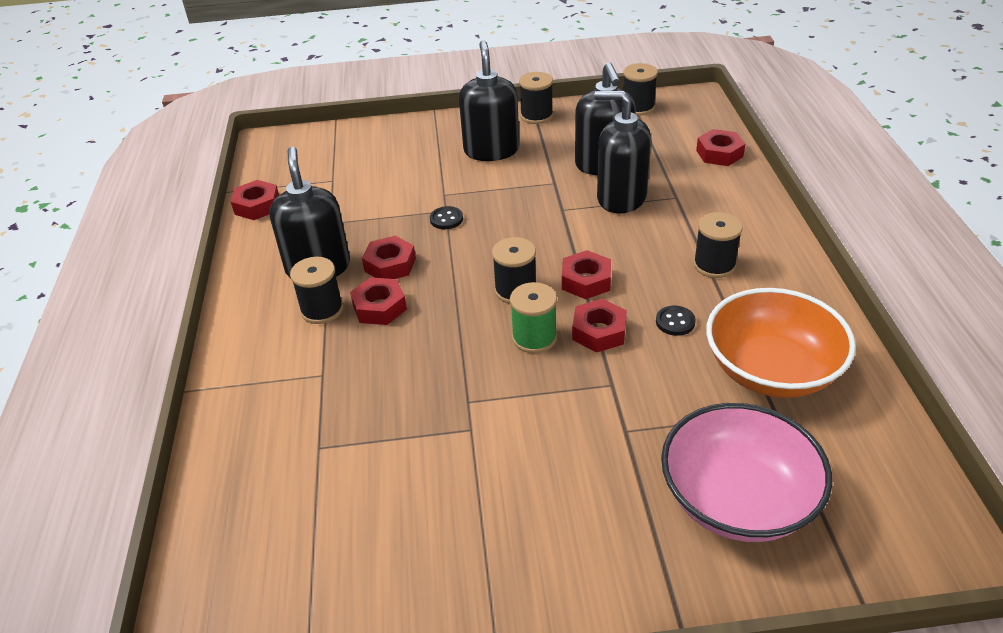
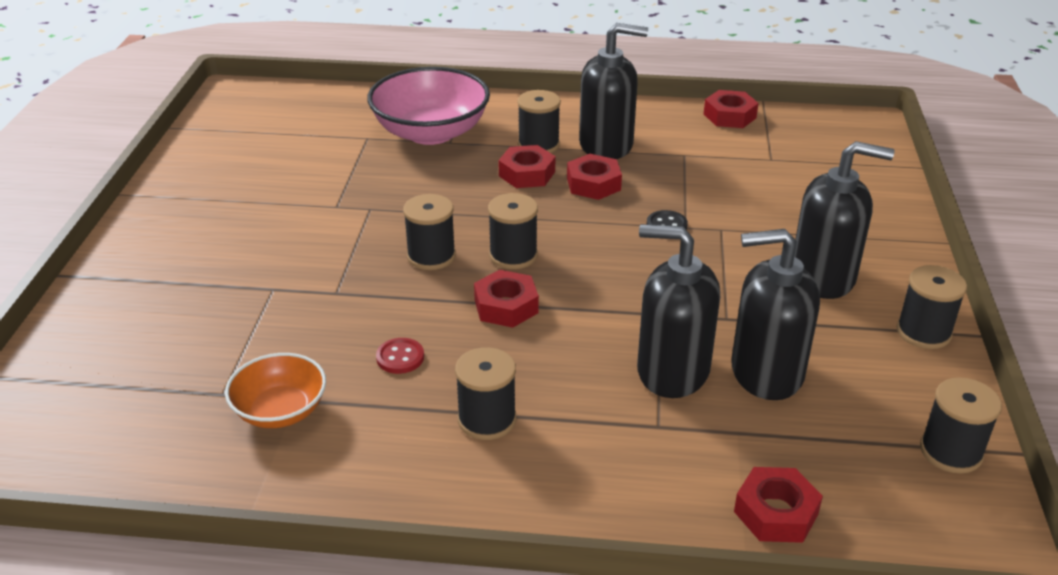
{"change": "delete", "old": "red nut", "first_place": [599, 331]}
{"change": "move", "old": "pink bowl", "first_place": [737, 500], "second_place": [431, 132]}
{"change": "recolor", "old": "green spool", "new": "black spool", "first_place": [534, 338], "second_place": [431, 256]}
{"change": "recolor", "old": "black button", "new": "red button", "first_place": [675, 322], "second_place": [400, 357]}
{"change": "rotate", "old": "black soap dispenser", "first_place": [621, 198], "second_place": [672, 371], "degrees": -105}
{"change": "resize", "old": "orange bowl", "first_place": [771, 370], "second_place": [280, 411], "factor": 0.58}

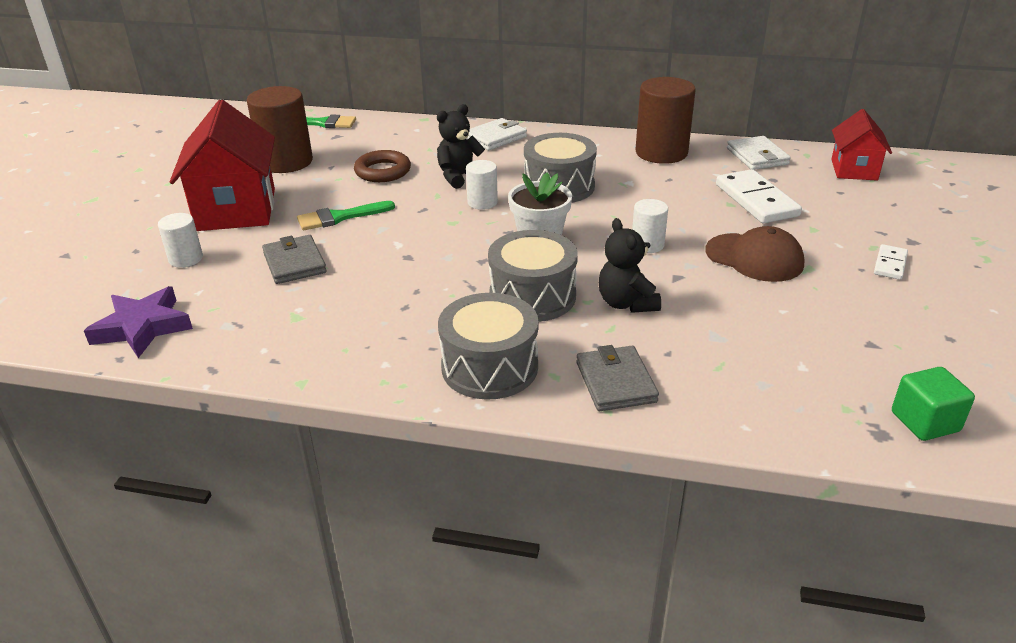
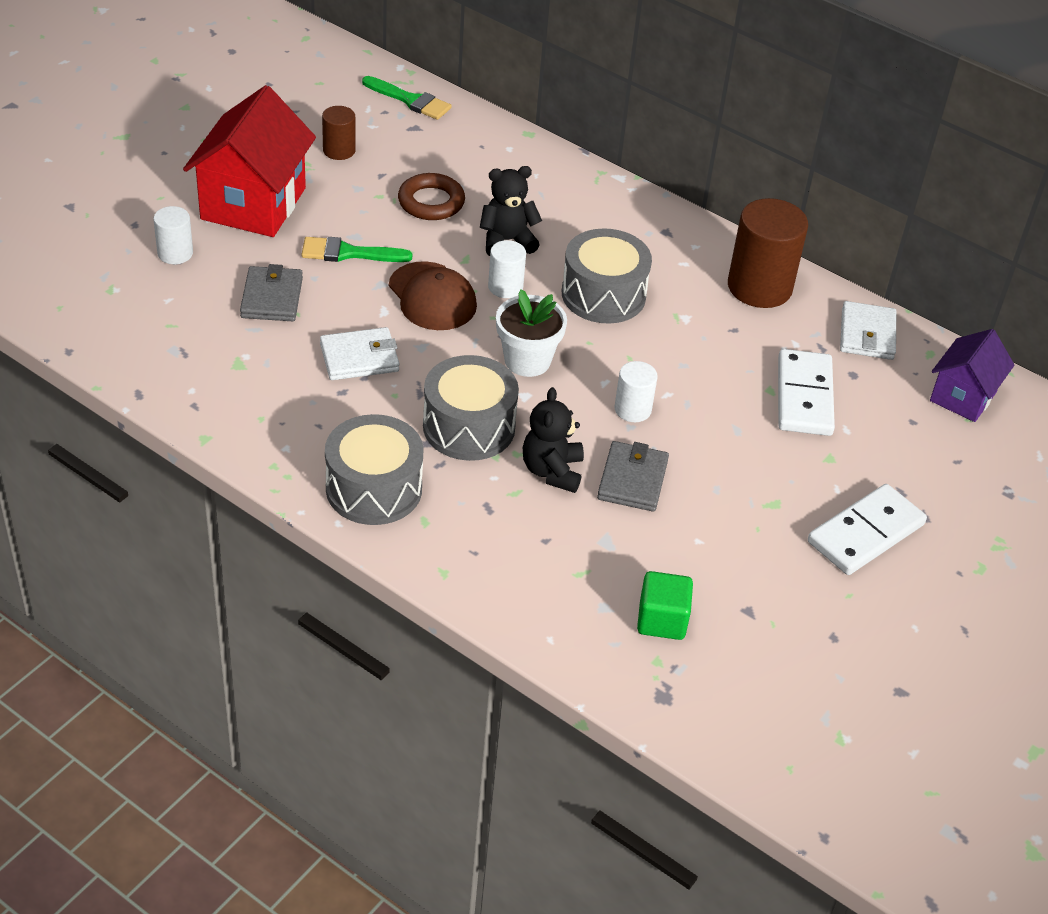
{"change": "delete", "old": "purple star", "first_place": [142, 327]}
{"change": "move", "old": "white wallet", "first_place": [495, 137], "second_place": [359, 358]}
{"change": "move", "old": "grey wallet", "first_place": [616, 382], "second_place": [632, 480]}
{"change": "move", "old": "brown cap", "first_place": [754, 258], "second_place": [432, 297]}
{"change": "move", "old": "green cube", "first_place": [925, 422], "second_place": [662, 620]}
{"change": "recolor", "old": "red house", "new": "purple house", "first_place": [854, 170], "second_place": [963, 397]}
{"change": "resize", "old": "brown cylinder", "first_place": [286, 162], "second_place": [339, 150], "factor": 0.53}
{"change": "resize", "old": "white domino", "first_place": [890, 264], "second_place": [866, 533], "factor": 1.9}

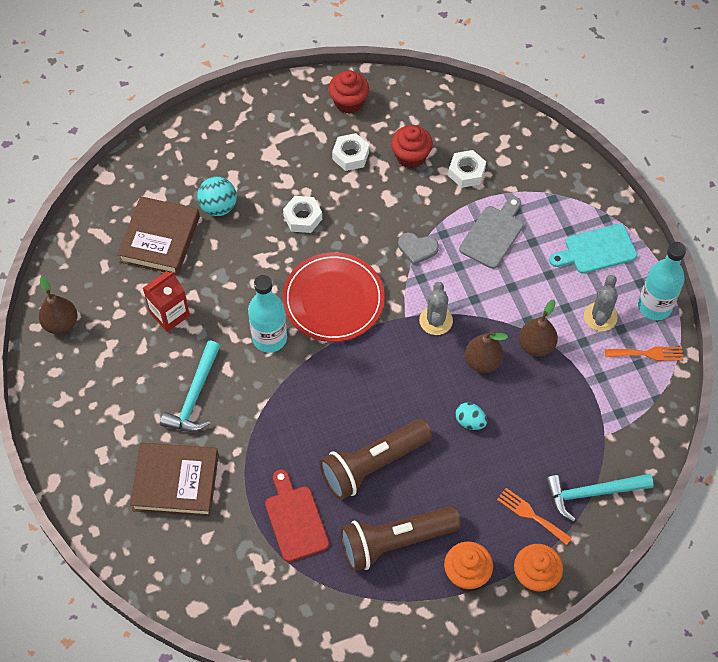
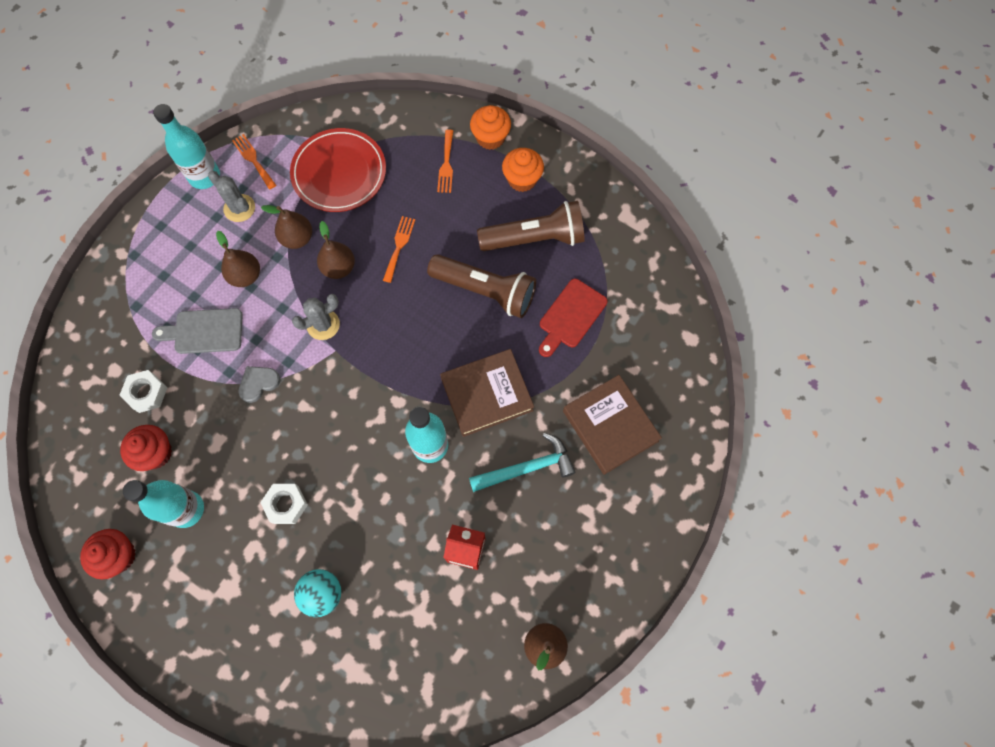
{"change": "delete", "old": "turquoise hammer", "first_place": [592, 493]}
{"change": "delete", "old": "turquoise cutting board", "first_place": [596, 250]}
{"change": "insert", "new": "brown pear", "second_place": [245, 276]}
{"change": "move", "old": "brown book", "first_place": [160, 239], "second_place": [487, 394]}
{"change": "move", "old": "red plate", "first_place": [333, 299], "second_place": [339, 173]}
{"change": "replace", "old": "white nut", "new": "turquoise bottle", "first_place": [350, 155], "second_place": [186, 509]}
{"change": "replace", "old": "turquoise egg", "new": "orange fork", "first_place": [470, 421], "second_place": [399, 246]}
{"change": "rotate", "old": "brown flashlight", "first_place": [395, 542], "second_place": [535, 238], "degrees": -45}
{"change": "rotate", "old": "grey heart", "first_place": [417, 249], "second_place": [258, 383], "degrees": -105}
{"change": "rotate", "old": "grey cactus", "first_place": [600, 317], "second_place": [239, 208], "degrees": 60}

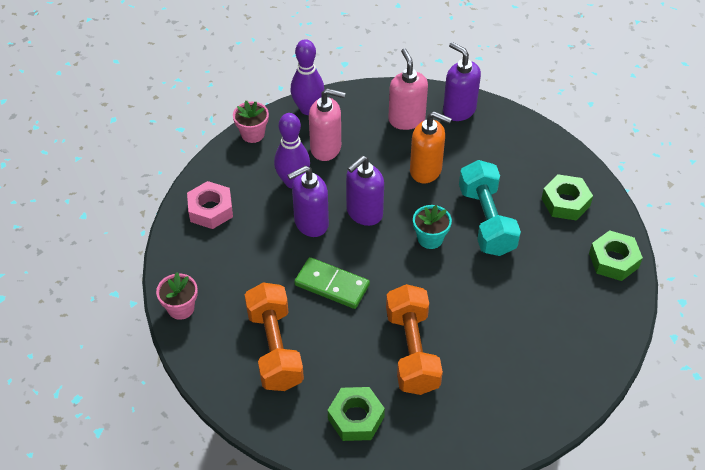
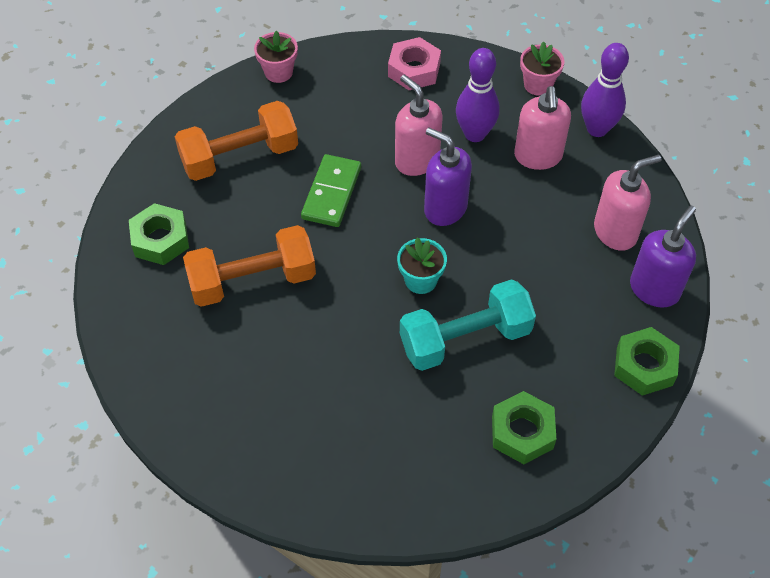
{"change": "delete", "old": "orange soap dispenser", "first_place": [426, 170]}
{"change": "move", "old": "green nut", "first_place": [613, 260], "second_place": [644, 366]}
{"change": "recolor", "old": "purple soap dispenser", "new": "pink soap dispenser", "first_place": [311, 223], "second_place": [416, 160]}

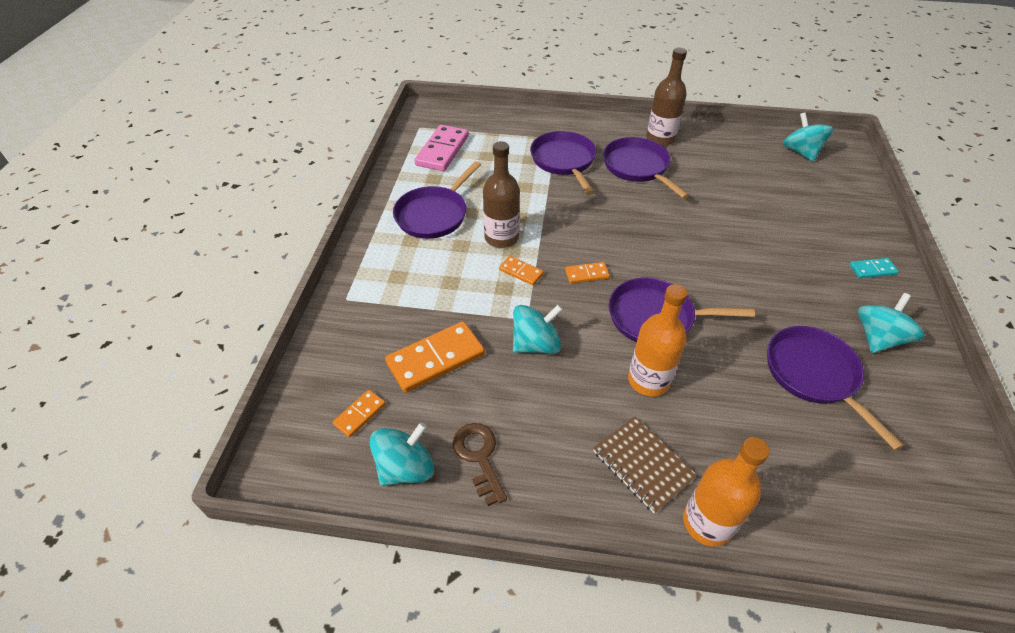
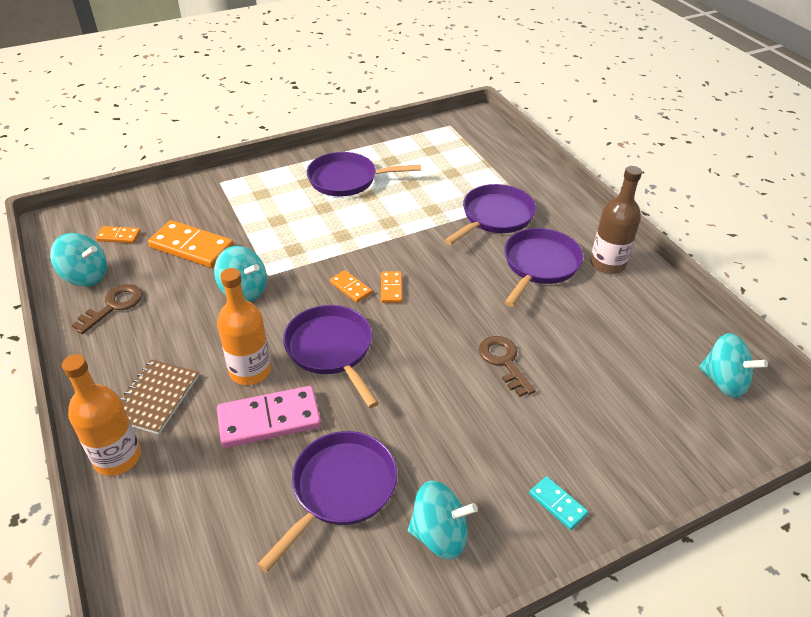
{"change": "delete", "old": "brown bottle", "first_place": [501, 238]}
{"change": "insert", "new": "brown key", "second_place": [503, 361]}
{"change": "move", "old": "pink domino", "first_place": [442, 150], "second_place": [269, 419]}
{"change": "move", "old": "orange domino", "first_place": [521, 272], "second_place": [391, 288]}
{"change": "rotate", "old": "turquoise spinning top", "first_place": [801, 152], "second_place": [723, 381], "degrees": 90}

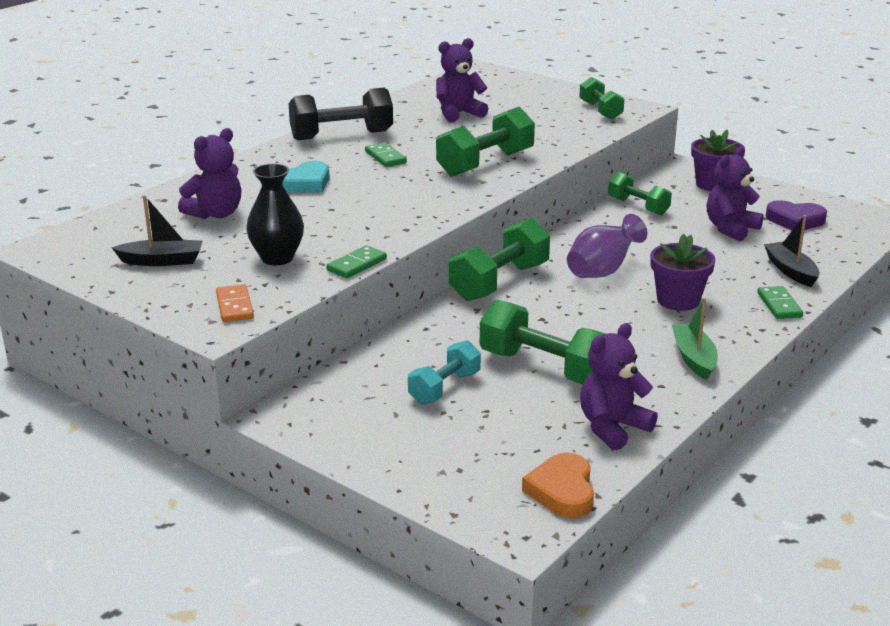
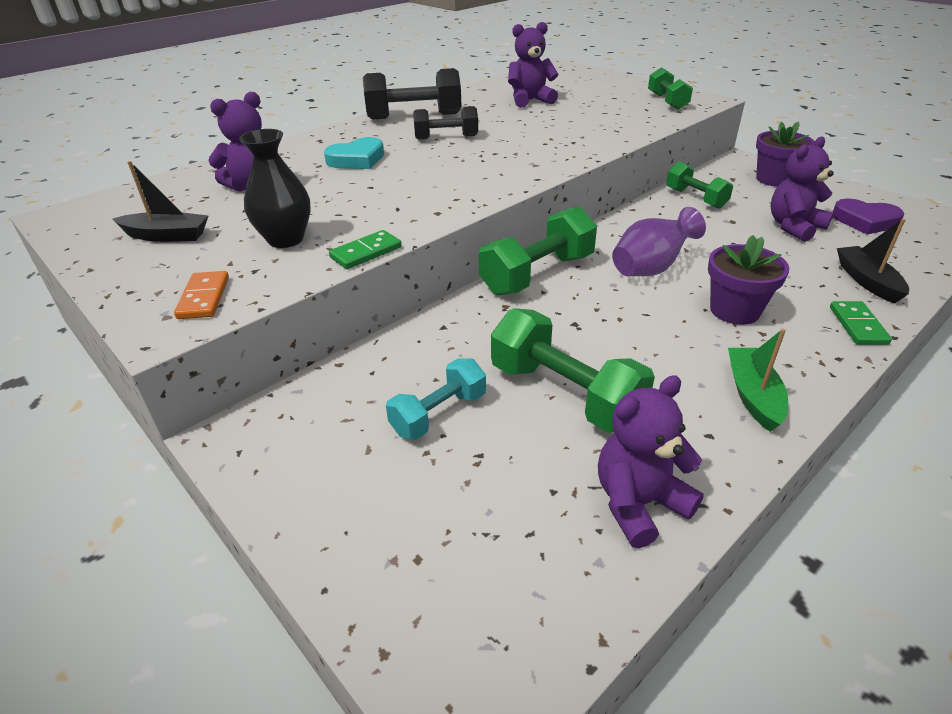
{"change": "delete", "old": "green dumbbell", "first_place": [485, 163]}
{"change": "delete", "old": "orange heart", "first_place": [562, 491]}
{"change": "replace", "old": "green domino", "new": "black dumbbell", "first_place": [385, 157], "second_place": [446, 137]}

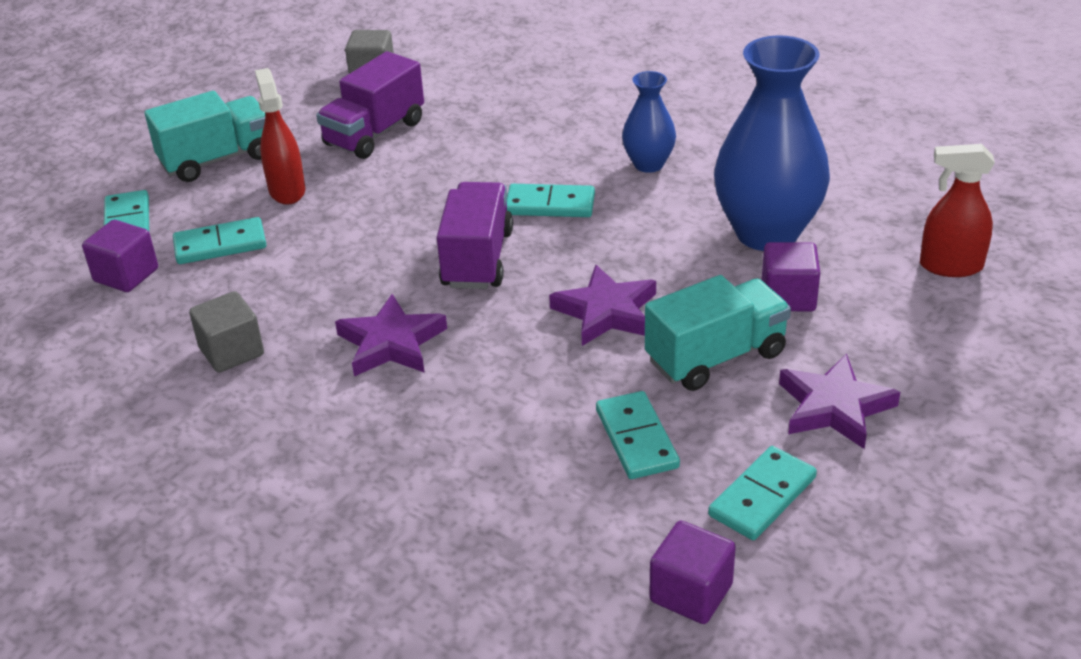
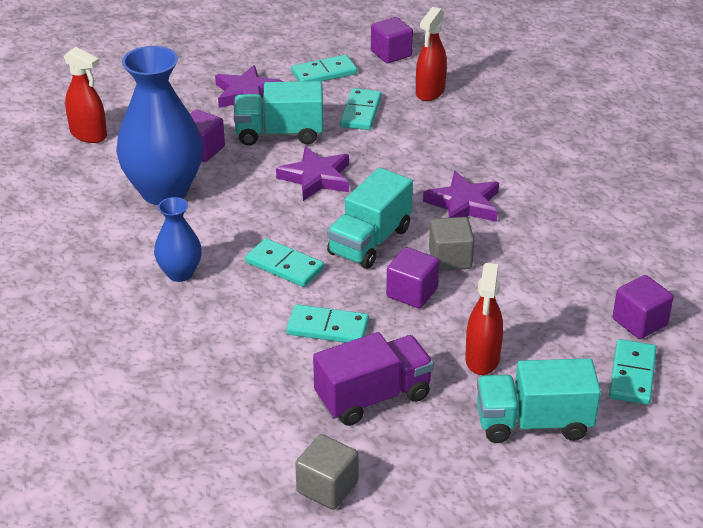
{"change": "insert", "new": "purple cube", "second_place": [412, 293]}
{"change": "insert", "new": "red spray bottle", "second_place": [430, 92]}
{"change": "move", "old": "turquoise domino", "first_place": [220, 245], "second_place": [327, 328]}
{"change": "move", "old": "grey cube", "first_place": [231, 351], "second_place": [450, 259]}
{"change": "recolor", "old": "purple truck", "new": "turquoise truck", "first_place": [477, 259], "second_place": [370, 241]}

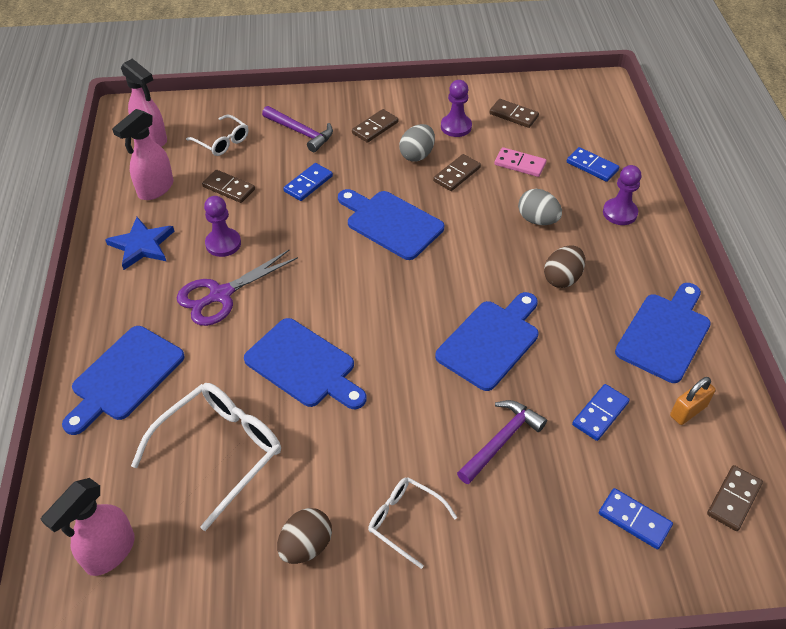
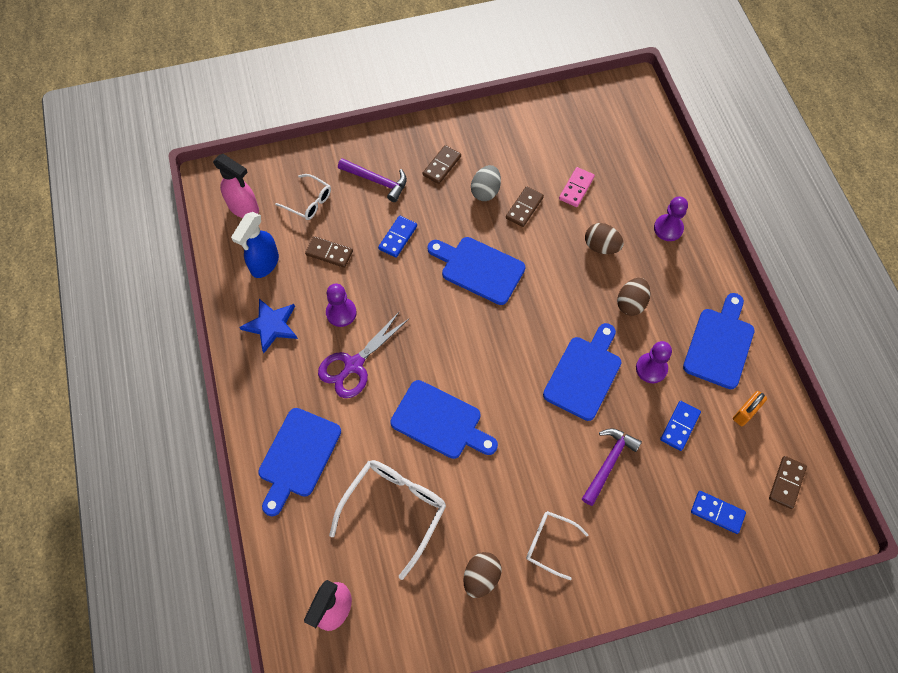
{"change": "delete", "old": "brown domino", "first_place": [513, 115]}
{"change": "delete", "old": "blue domino", "first_place": [592, 166]}
{"change": "move", "old": "purple pawn", "first_place": [456, 127], "second_place": [651, 368]}
{"change": "recolor", "old": "pink spray bottle", "new": "blue spray bottle", "first_place": [155, 189], "second_place": [264, 264]}
{"change": "recolor", "old": "grey egg", "new": "brown egg", "first_place": [537, 220], "second_place": [601, 246]}
{"change": "rotate", "old": "pink domino", "first_place": [520, 164], "second_place": [576, 188], "degrees": -75}

